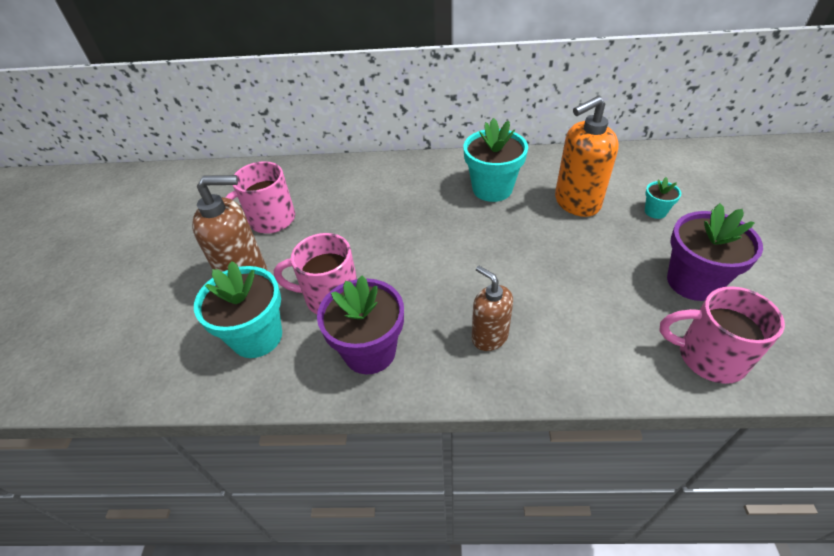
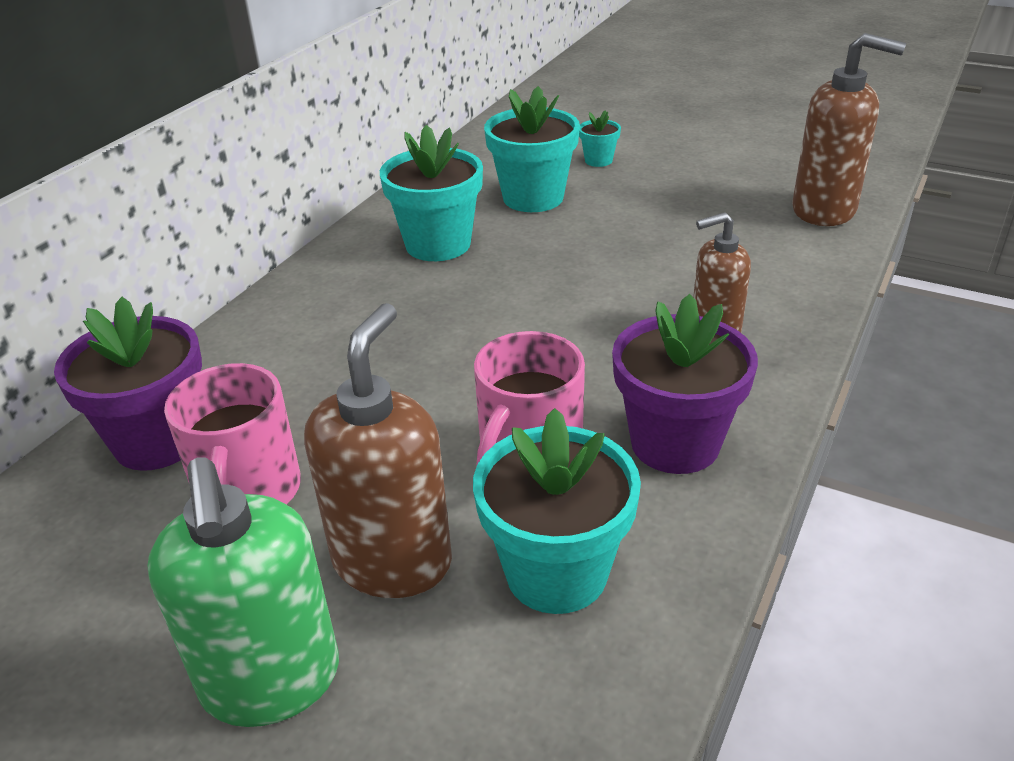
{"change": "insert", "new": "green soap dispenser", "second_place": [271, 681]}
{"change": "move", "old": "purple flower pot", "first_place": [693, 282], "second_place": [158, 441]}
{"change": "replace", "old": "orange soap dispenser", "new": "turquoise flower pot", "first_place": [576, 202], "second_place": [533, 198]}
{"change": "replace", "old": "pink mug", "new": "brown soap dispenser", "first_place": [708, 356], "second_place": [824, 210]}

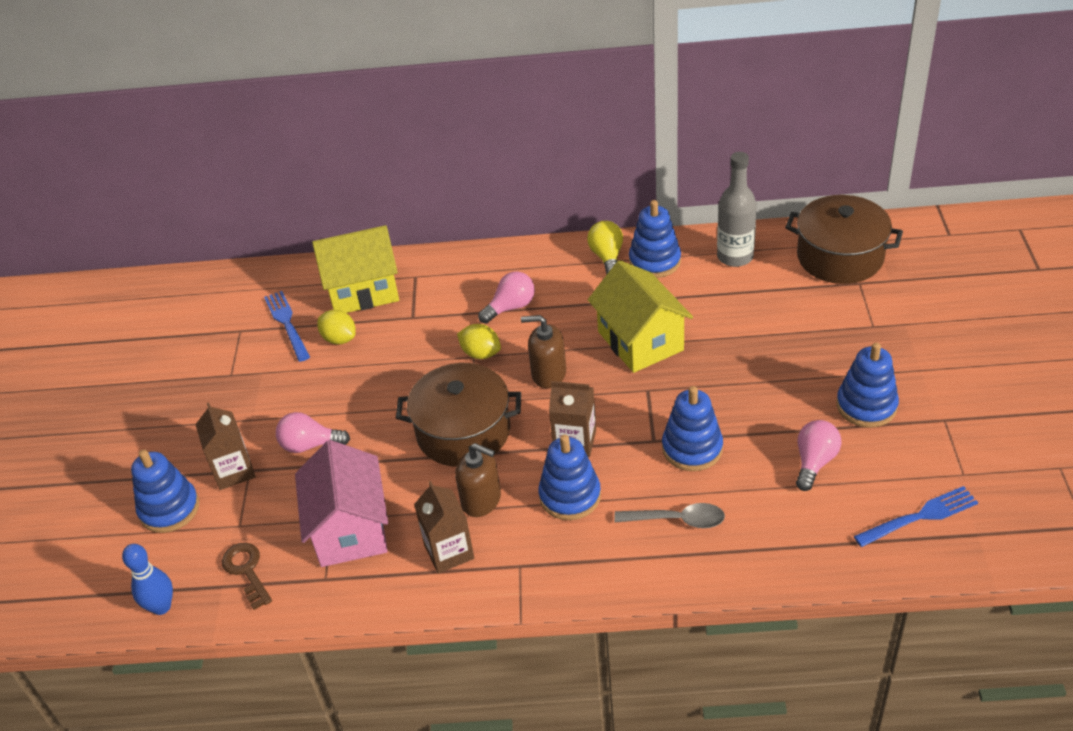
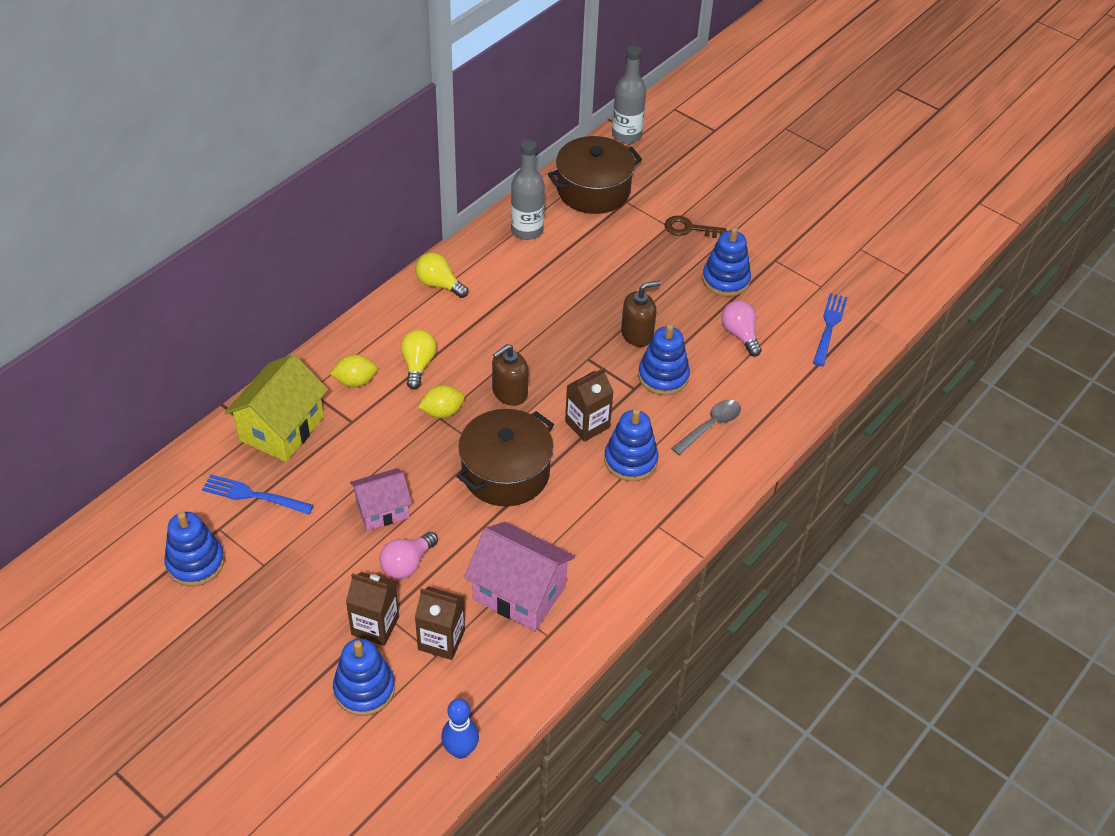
{"change": "delete", "old": "yellow house", "first_place": [640, 341]}
{"change": "insert", "new": "pink house", "second_place": [382, 510]}
{"change": "insert", "new": "grey bottle", "second_place": [626, 135]}
{"change": "move", "old": "brown key", "first_place": [247, 571], "second_place": [689, 229]}
{"change": "move", "old": "yellow lemon", "first_place": [339, 339], "second_place": [355, 381]}
{"change": "move", "old": "brown carton", "first_place": [449, 552], "second_place": [441, 640]}
{"change": "move", "old": "brown soap dispenser", "first_place": [481, 500], "second_place": [637, 334]}
{"change": "move", "old": "blue stacking toy", "first_place": [654, 261], "second_place": [195, 563]}
{"change": "recolor", "old": "pink light bulb", "new": "yellow light bulb", "first_place": [511, 307], "second_place": [418, 365]}

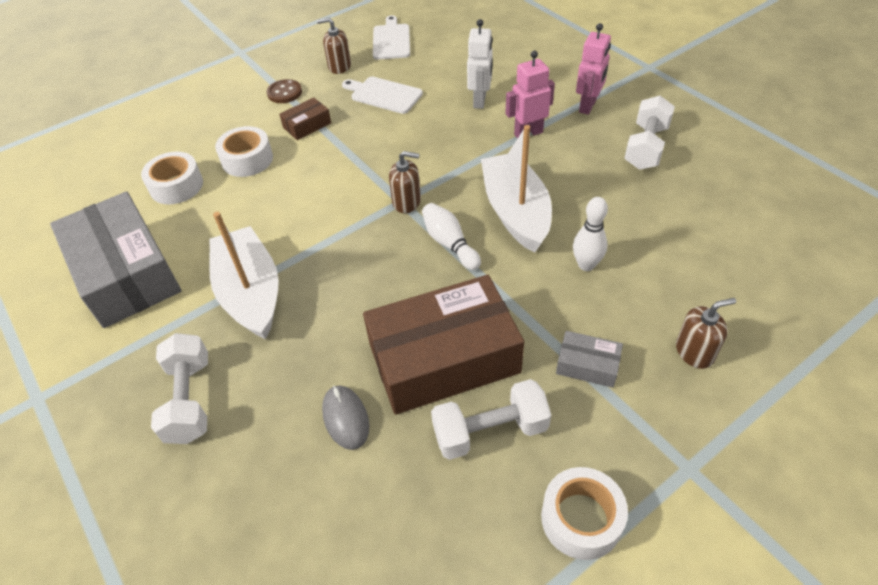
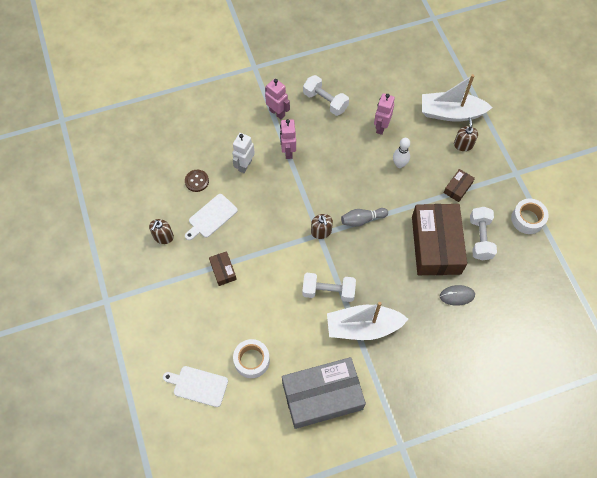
{"change": "delete", "old": "white tape", "first_place": [247, 159]}
{"change": "insert", "new": "pink robot", "second_place": [381, 127]}
{"change": "move", "old": "white dumbbell", "first_place": [189, 400], "second_place": [328, 291]}
{"change": "move", "old": "brown button", "first_place": [284, 93], "second_place": [197, 181]}
{"change": "move", "old": "white cutting board", "first_place": [391, 40], "second_place": [198, 385]}
{"change": "move", "old": "white boat", "first_place": [516, 212], "second_place": [451, 113]}
{"change": "recolor", "old": "white bowling pin", "new": "grey bowling pin", "first_place": [449, 243], "second_place": [362, 220]}
{"change": "recolor", "old": "grey box", "new": "brown box", "first_place": [587, 365], "second_place": [457, 188]}
{"change": "rotate", "old": "brown soap dispenser", "first_place": [407, 202], "second_place": [321, 231], "degrees": 135}
{"change": "rotate", "old": "white robot", "first_place": [480, 101], "second_place": [245, 165], "degrees": -90}

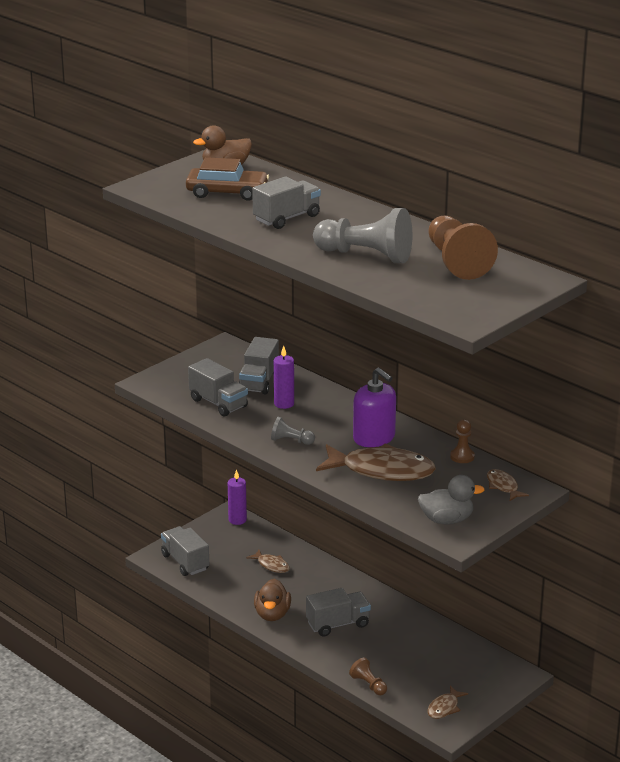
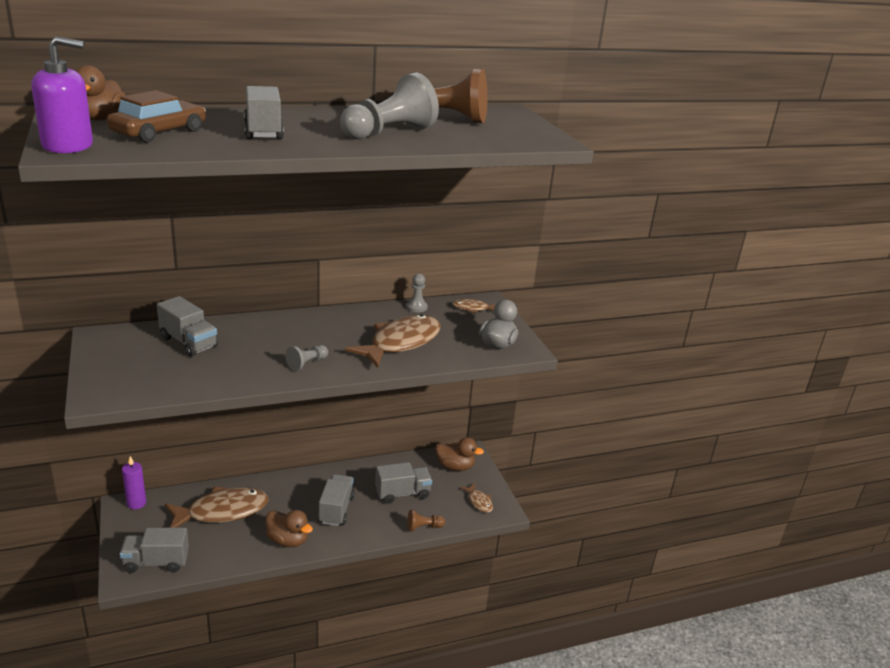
{"change": "delete", "old": "purple candle", "first_place": [284, 404]}
{"change": "insert", "new": "brown duck", "second_place": [455, 466]}
{"change": "move", "old": "grey truck", "first_place": [218, 403], "second_place": [402, 493]}
{"change": "move", "old": "purple soap dispenser", "first_place": [374, 438], "second_place": [68, 145]}
{"change": "recolor", "old": "brown pawn", "new": "grey pawn", "first_place": [462, 456], "second_place": [416, 307]}
{"change": "resize", "old": "brown fish", "first_place": [271, 565], "second_place": [222, 511], "factor": 2.14}

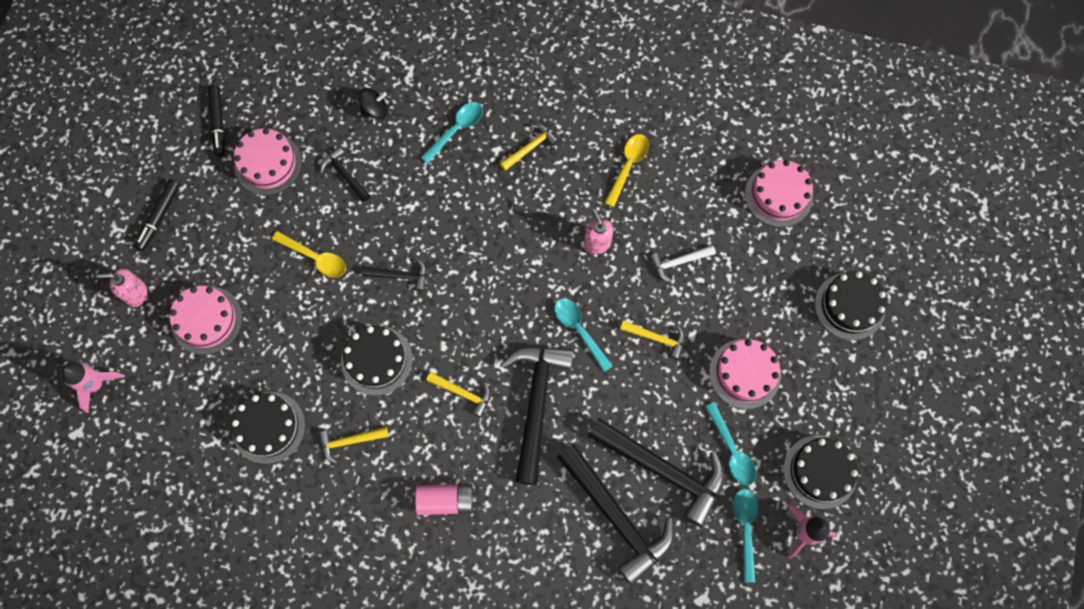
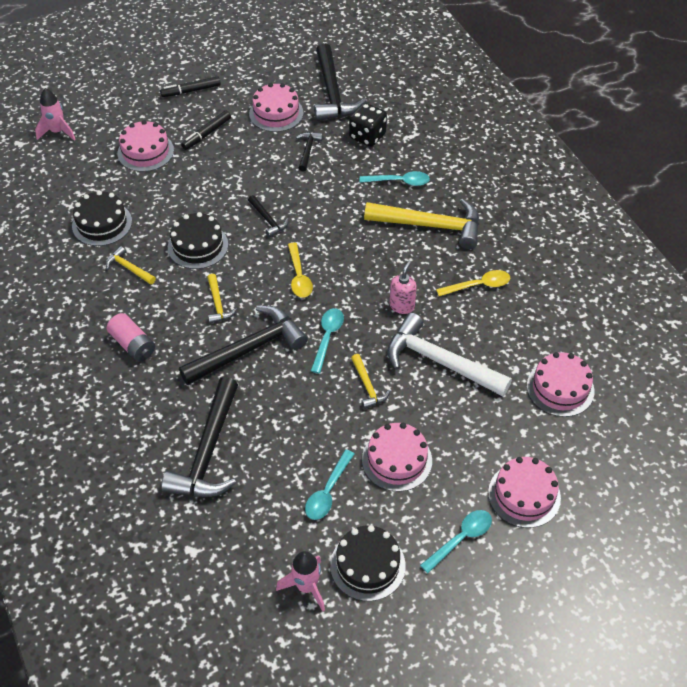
{"change": "delete", "old": "pink soap dispenser", "first_place": [136, 294]}
{"change": "move", "old": "black marker", "first_place": [218, 122], "second_place": [207, 134]}
{"change": "move", "old": "yellow spoon", "first_place": [315, 258], "second_place": [299, 276]}
{"change": "move", "old": "black hammer", "first_place": [663, 470], "second_place": [332, 93]}
{"change": "move", "old": "turquoise spoon", "first_place": [745, 528], "second_place": [461, 539]}
{"change": "replace", "old": "black spinning top", "new": "black dice", "first_place": [375, 110], "second_place": [367, 136]}
{"change": "recolor", "old": "black cake", "new": "pink cake", "first_place": [849, 306], "second_place": [524, 495]}
{"change": "resize", "old": "yellow hammer", "first_place": [530, 148], "second_place": [430, 225], "factor": 2.09}
{"change": "resize", "old": "white hammer", "first_place": [678, 262], "second_place": [439, 361], "factor": 2.09}

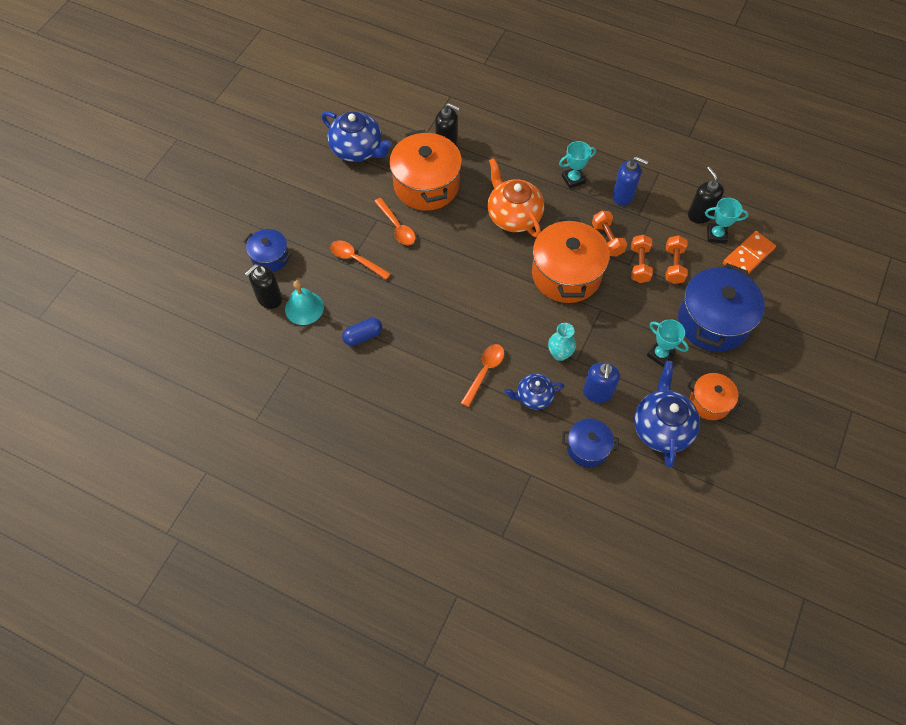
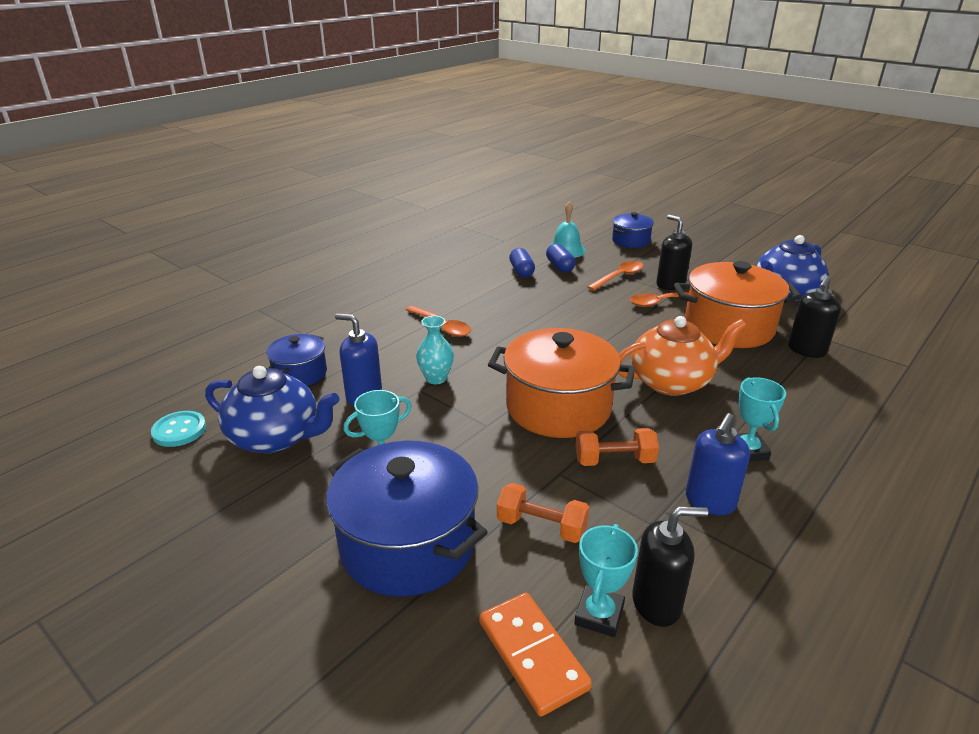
{"change": "delete", "old": "blue teapot", "first_place": [533, 397]}
{"change": "delete", "old": "orange dumbbell", "first_place": [639, 264]}
{"change": "delete", "old": "orange pot", "first_place": [709, 402]}
{"change": "insert", "new": "turquoise button", "second_place": [179, 430]}
{"change": "insert", "new": "blue capsule", "second_place": [559, 266]}
{"change": "move", "old": "black soap dispenser", "first_place": [269, 298], "second_place": [670, 284]}

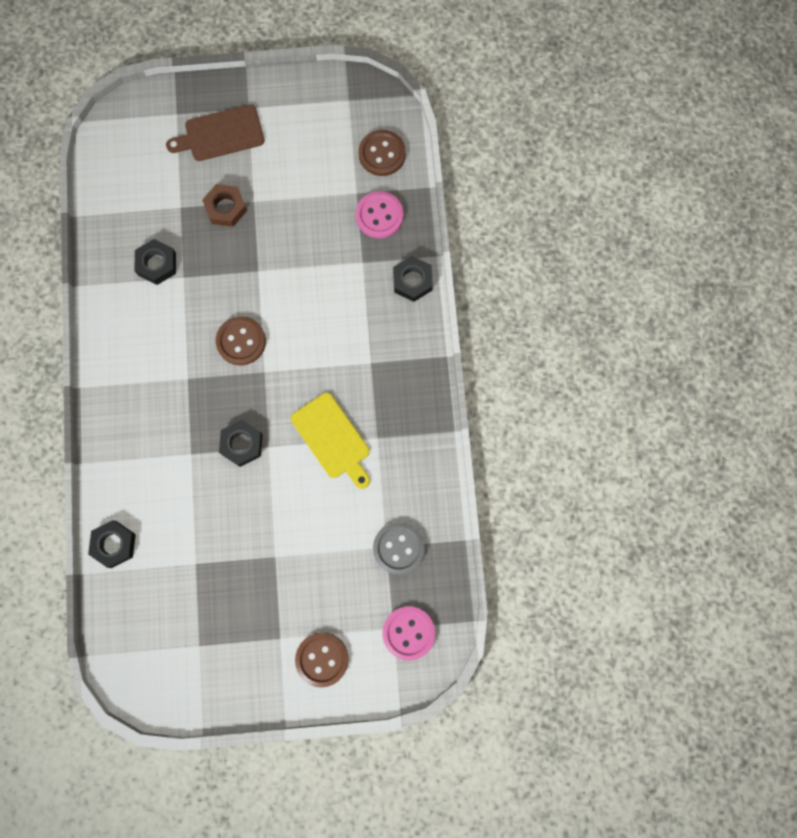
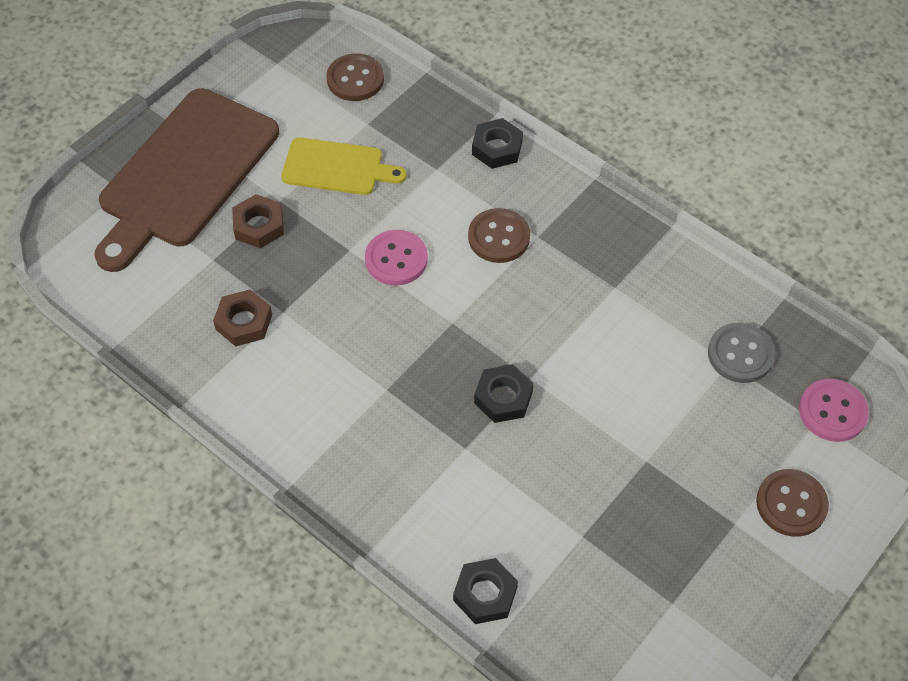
{"change": "move", "old": "brown button", "first_place": [241, 341], "second_place": [499, 237]}
{"change": "move", "old": "yellow cutting board", "first_place": [333, 438], "second_place": [337, 167]}
{"change": "move", "old": "pink button", "first_place": [379, 216], "second_place": [396, 259]}
{"change": "recolor", "old": "black nut", "new": "brown nut", "first_place": [157, 264], "second_place": [244, 322]}
{"change": "resize", "old": "brown cutting board", "first_place": [220, 134], "second_place": [185, 174], "factor": 1.89}

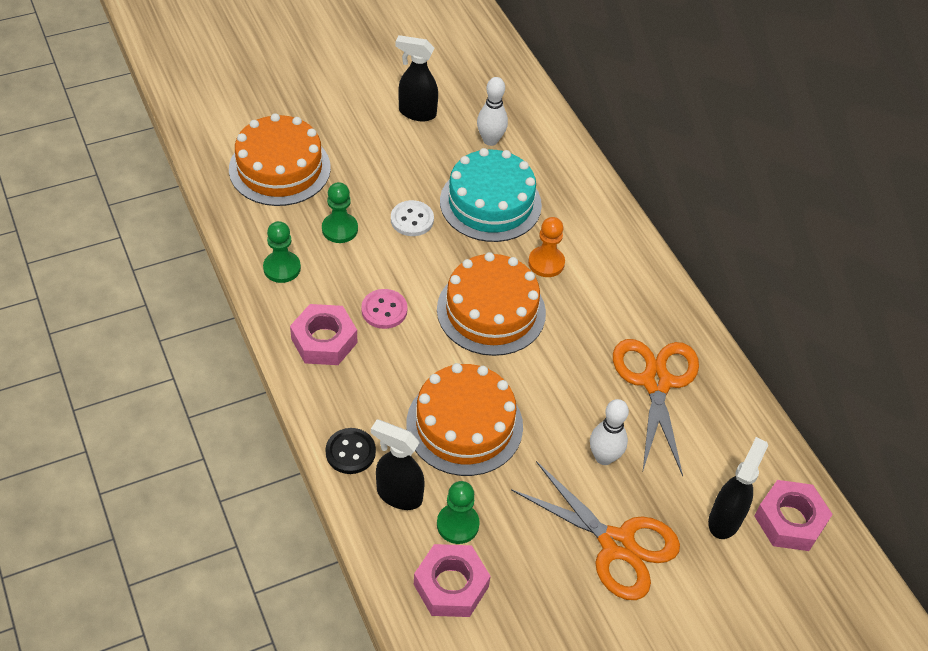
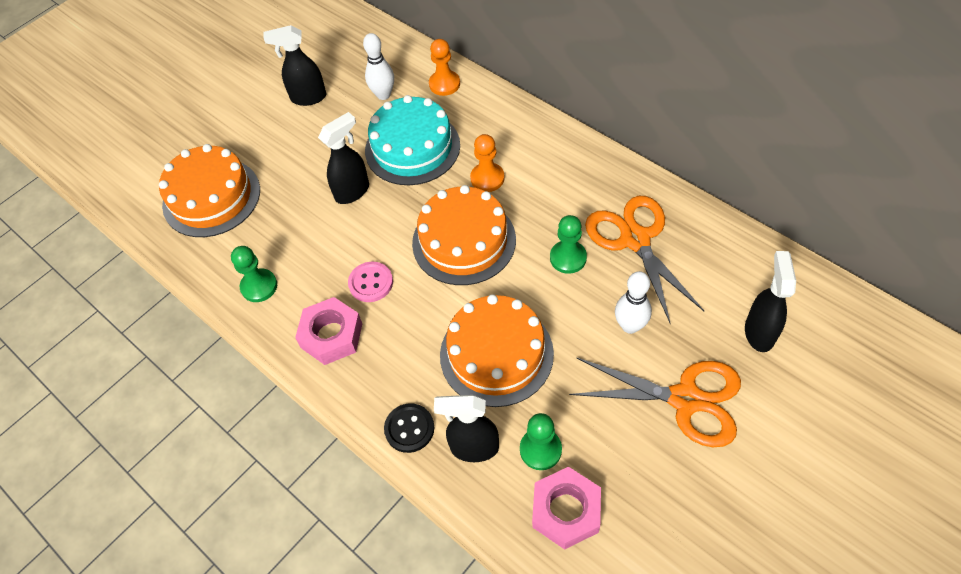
{"change": "delete", "old": "pink nut", "first_place": [789, 520]}
{"change": "insert", "new": "orange pawn", "second_place": [444, 84]}
{"change": "move", "old": "green pawn", "first_place": [340, 229], "second_place": [568, 258]}
{"change": "replace", "old": "white button", "new": "black spray bottle", "first_place": [412, 220], "second_place": [353, 191]}

